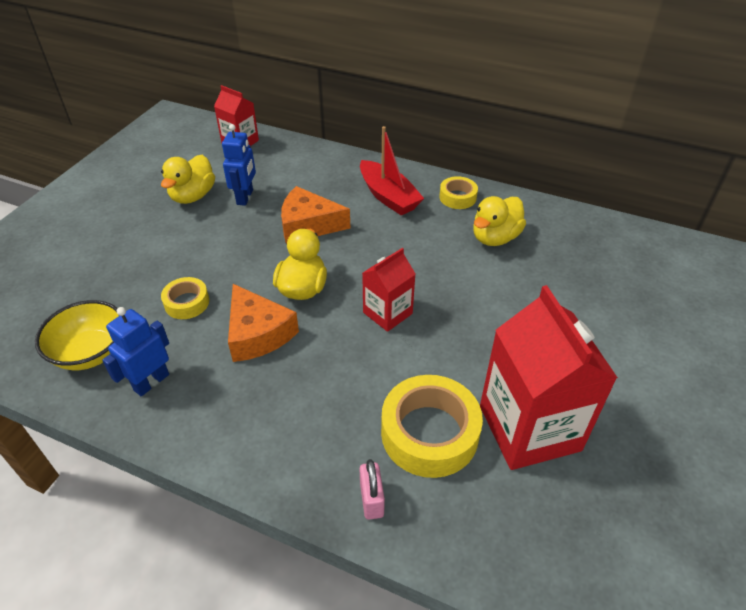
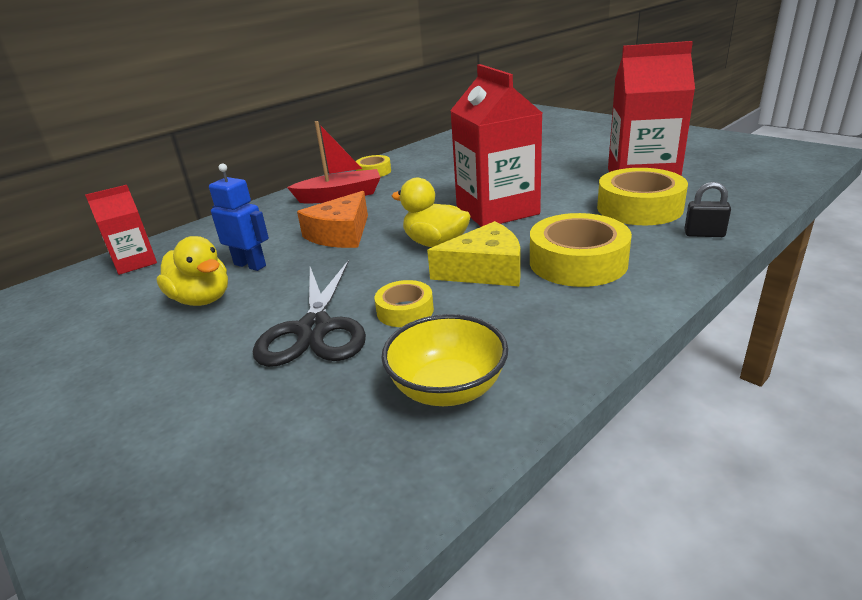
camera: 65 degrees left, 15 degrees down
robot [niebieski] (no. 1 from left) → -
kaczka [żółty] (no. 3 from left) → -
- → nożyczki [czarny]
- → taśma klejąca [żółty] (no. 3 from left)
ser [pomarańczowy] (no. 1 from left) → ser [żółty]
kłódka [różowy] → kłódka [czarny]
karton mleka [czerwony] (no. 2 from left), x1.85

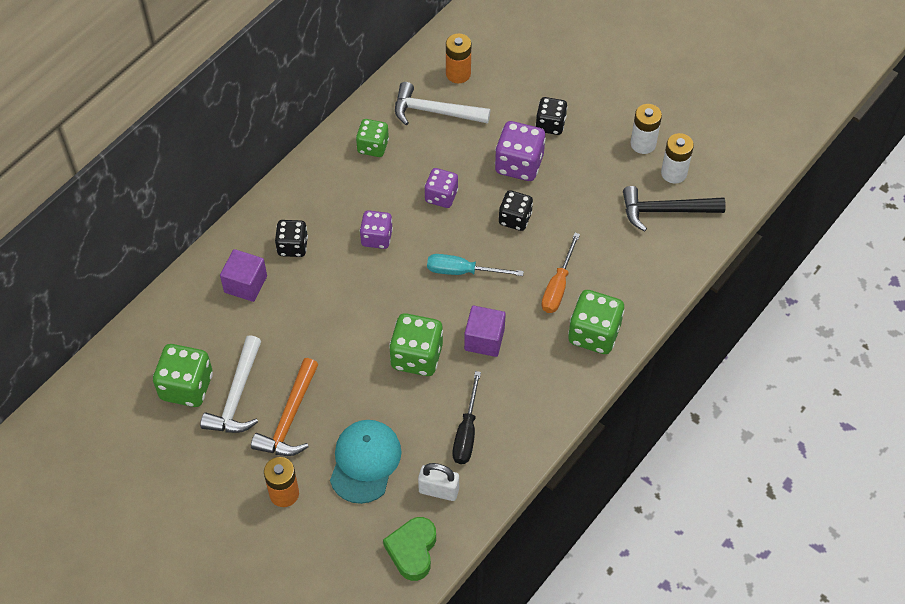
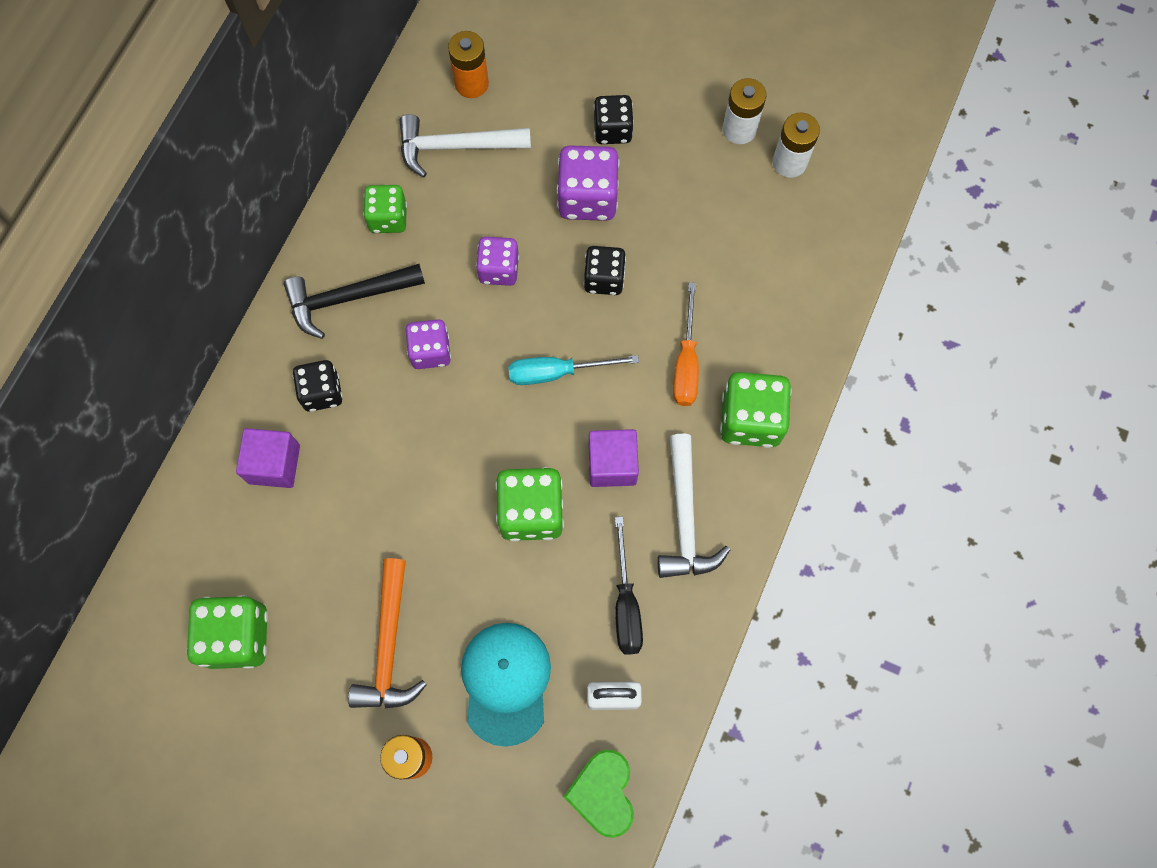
camera: 15 degrees left, 15 degrees up
młotek [biały] (no. 1 from left in the first image) → młotek [biały] (no. 2 from left), shifted
młotek [czarny], shifted

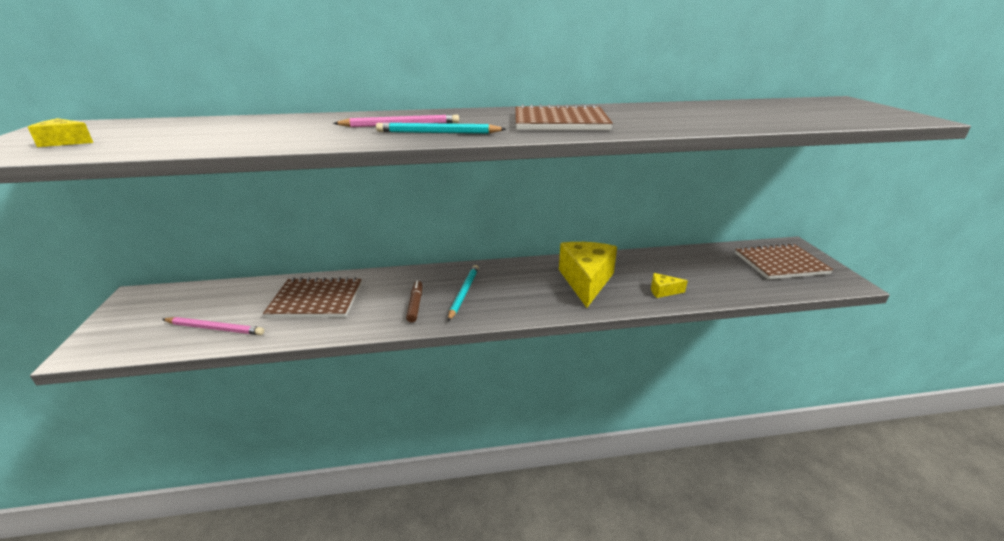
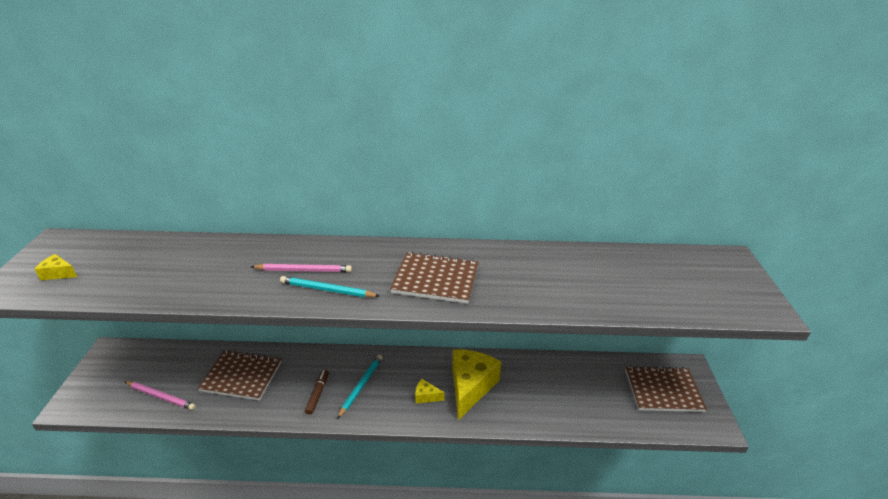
camera: 10 degrees right, 5 degrees up
ser [żółty] (no. 3 from left in the first image) → ser [żółty] (no. 2 from left), shifted

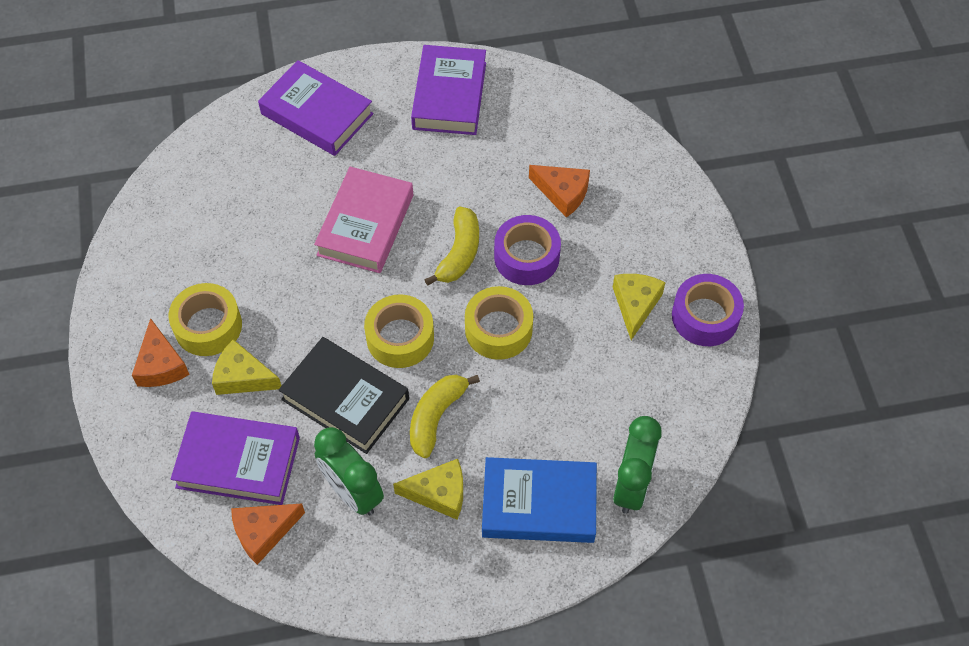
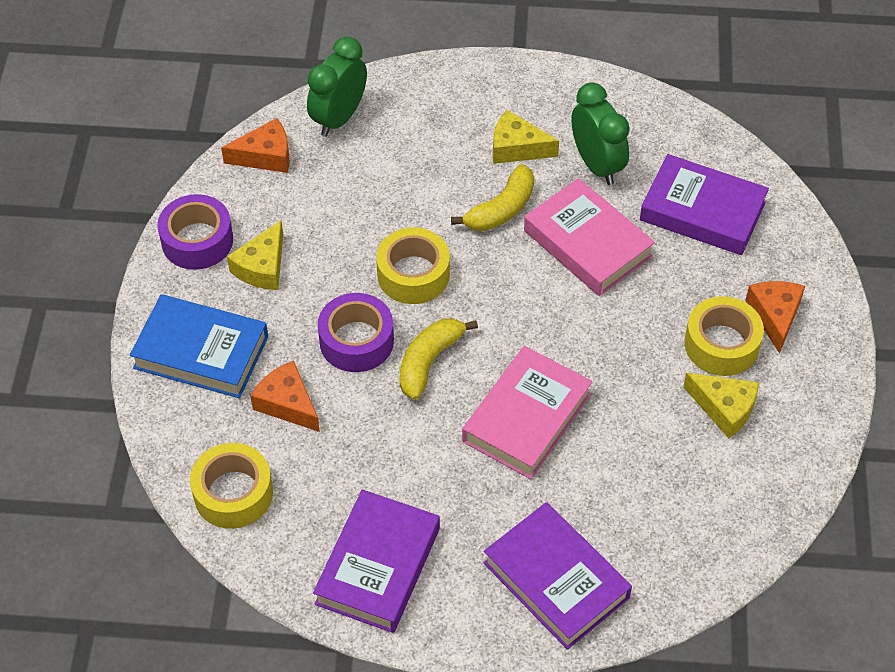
camera: 165 degrees left, 5 degrees down
ser [żółty] (no. 1 from left in the first image) → ser [żółty] (no. 3 from left), shifted
ser [pomarańczowy] (no. 2 from left in the first image) → ser [pomarańczowy] (no. 1 from left), shifted
taśma klejąca [żółty] (no. 2 from left in the first image) → taśma klejąca [żółty] (no. 1 from left), shifted
książka [niebieski], shifted
książka [czarny] → książka [różowy] (no. 2 from left)

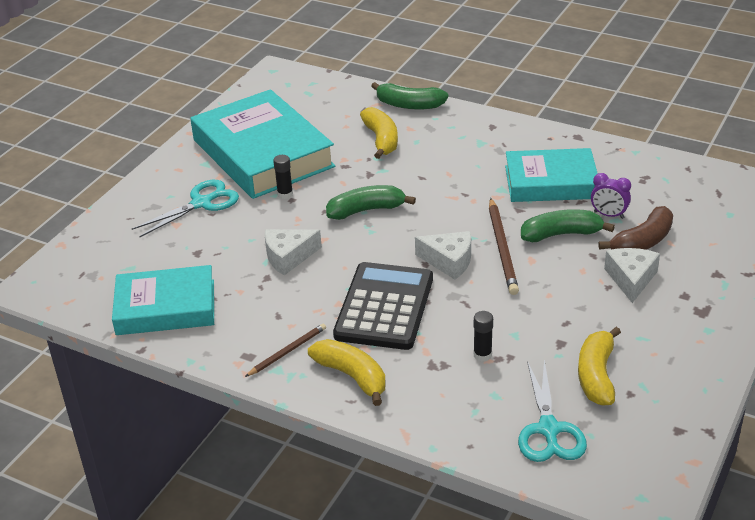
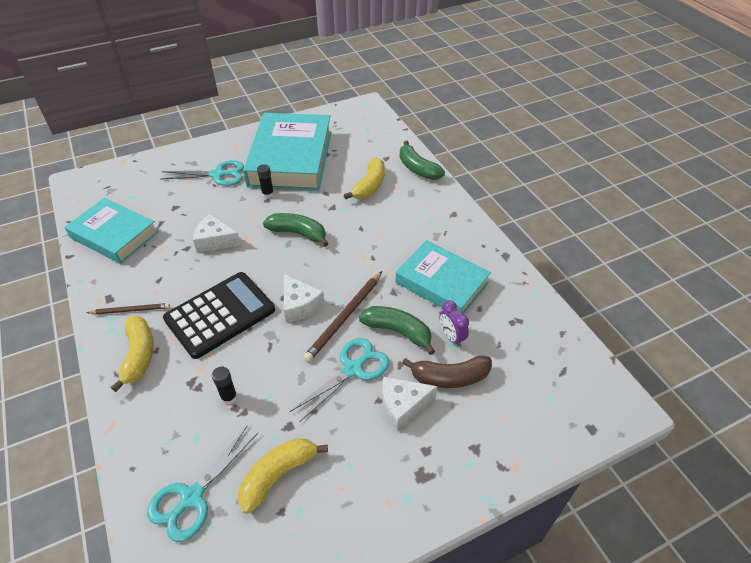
camera: 35 degrees right, 10 degrees up
- → nożyczki [turkusowy] (no. 3 from left)
ser [biały] (no. 3 from left), 150 degrees counterclockwise

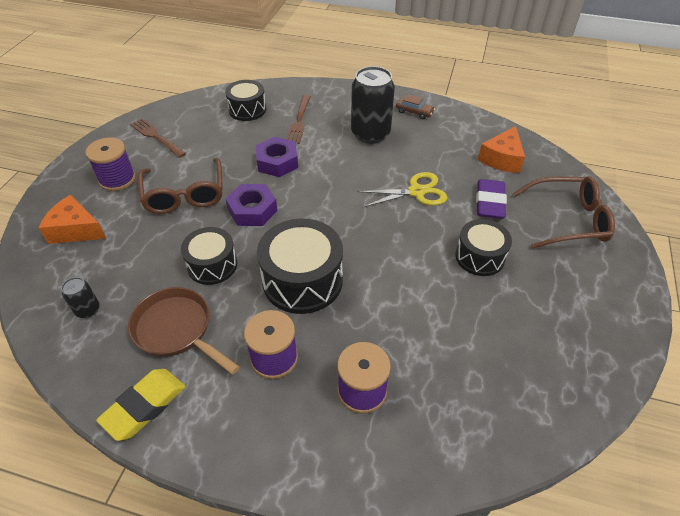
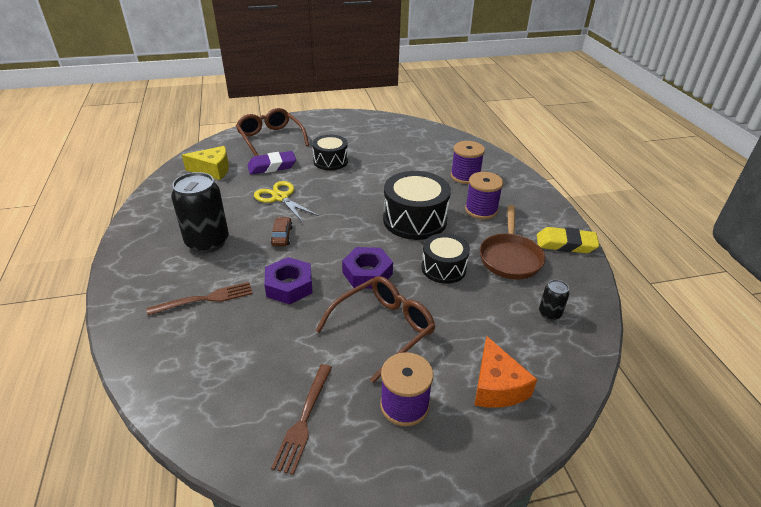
camera: 120 degrees left, 10 degrees down
bęben [czarny] (no. 2 from left) → -
samochód [brązowy], shifted
ser [pomarańczowy] (no. 2 from left) → ser [żółty]

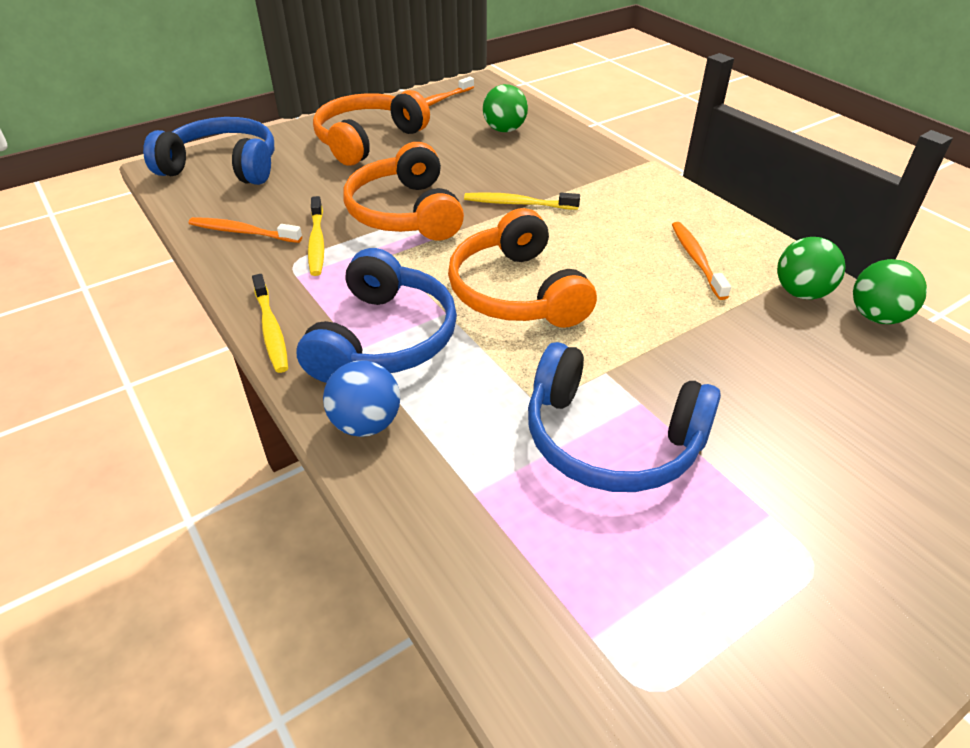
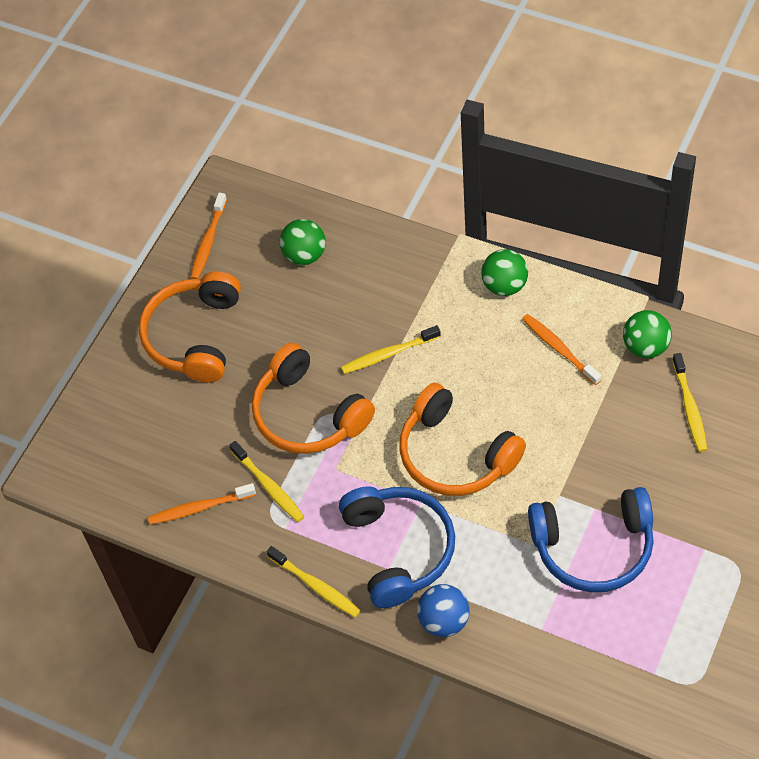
camera: 25 degrees left, 15 degrees up
słuchawki [niebieski] (no. 1 from left) → -
- → szczoteczka do zębów [żółty] (no. 4 from left)
piłka [zielony] (no. 3 from left in the first image) → piłka [zielony] (no. 2 from left), shifted

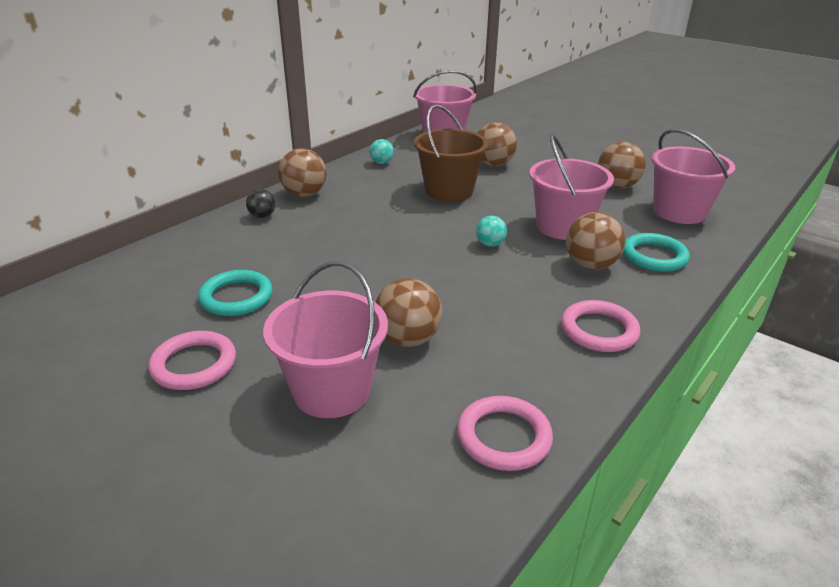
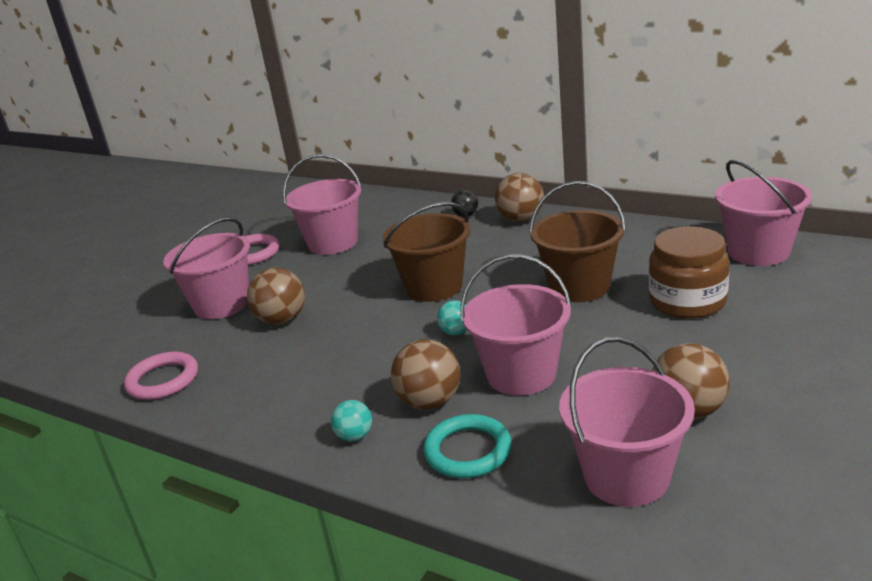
camera: 85 degrees right, 5 degrees down
pierścień [różowy] (no. 3 from left) → -
- → wiadro [brązowy] (no. 1 from left)
piłka [turkusowy] (no. 1 from left), shifted
pierścień [turkusowy] (no. 1 from left) → wiadro [różowy] (no. 2 from left)
piłka [brązowy] (no. 3 from left) → słoik [brązowy]

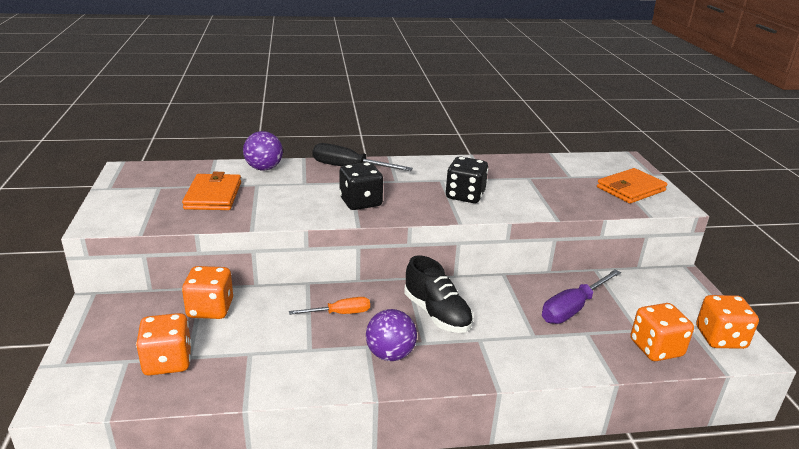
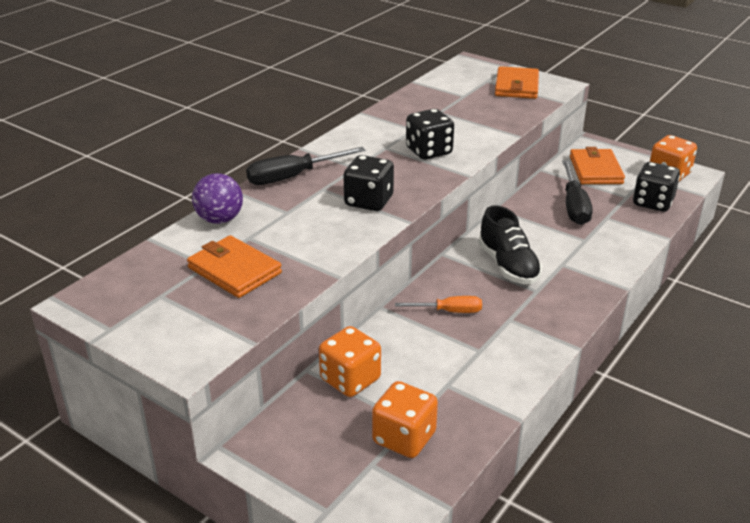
camera: 45 degrees left, 5 degrees up
piłka [fioletowy] (no. 2 from left) → -
- → portfel [pomarańczowy] (no. 3 from left)
śrubokręt [fioletowy] → śrubokręt [czarny] (no. 2 from left)
kostka do gry [pomarańczowy] (no. 3 from left) → kostka do gry [czarny] (no. 3 from left)
śrubokręt [pomarańczowy], 60 degrees clockwise
but [czarny], 60 degrees clockwise

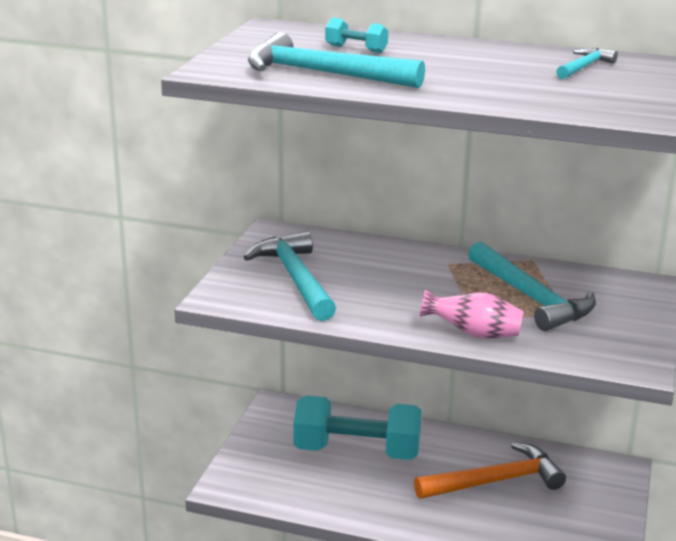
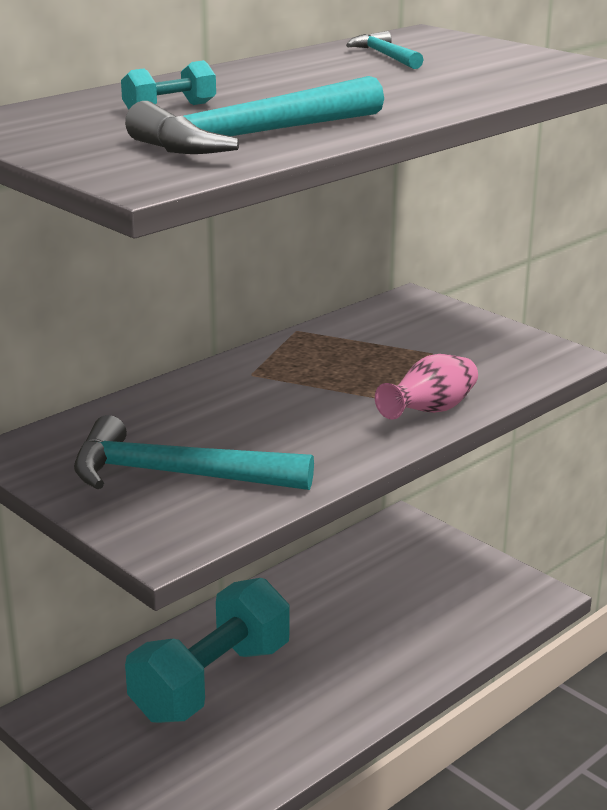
camera: 60 degrees left, 0 degrees up
młotek [pomarańczowy] → -
młotek [turkusowy] (no. 3 from left) → -

